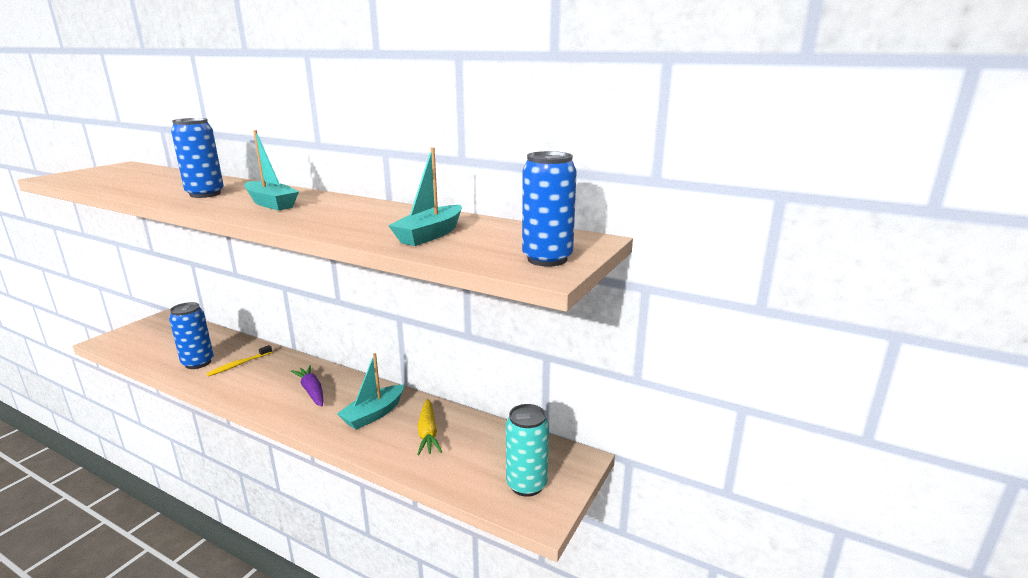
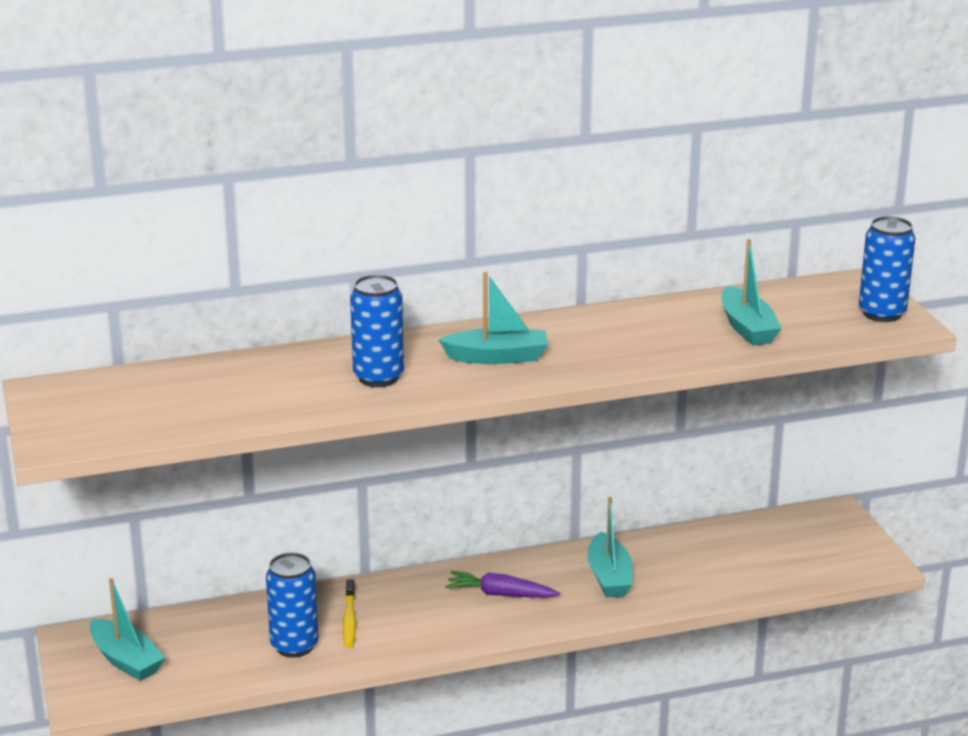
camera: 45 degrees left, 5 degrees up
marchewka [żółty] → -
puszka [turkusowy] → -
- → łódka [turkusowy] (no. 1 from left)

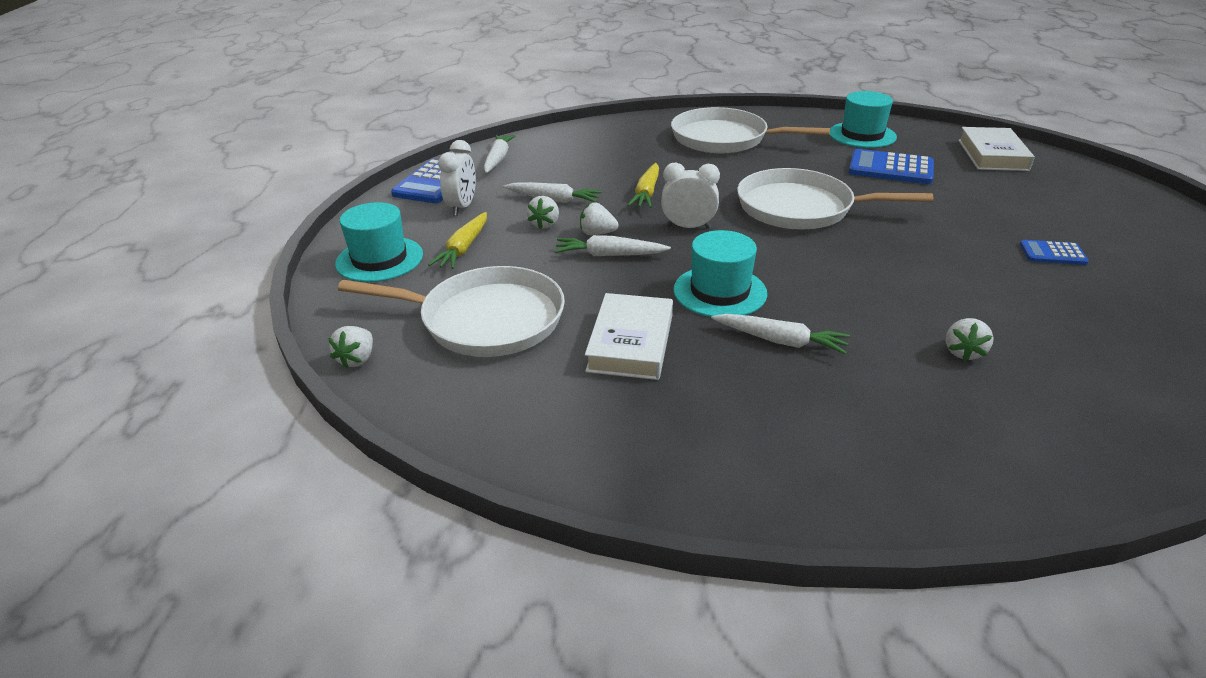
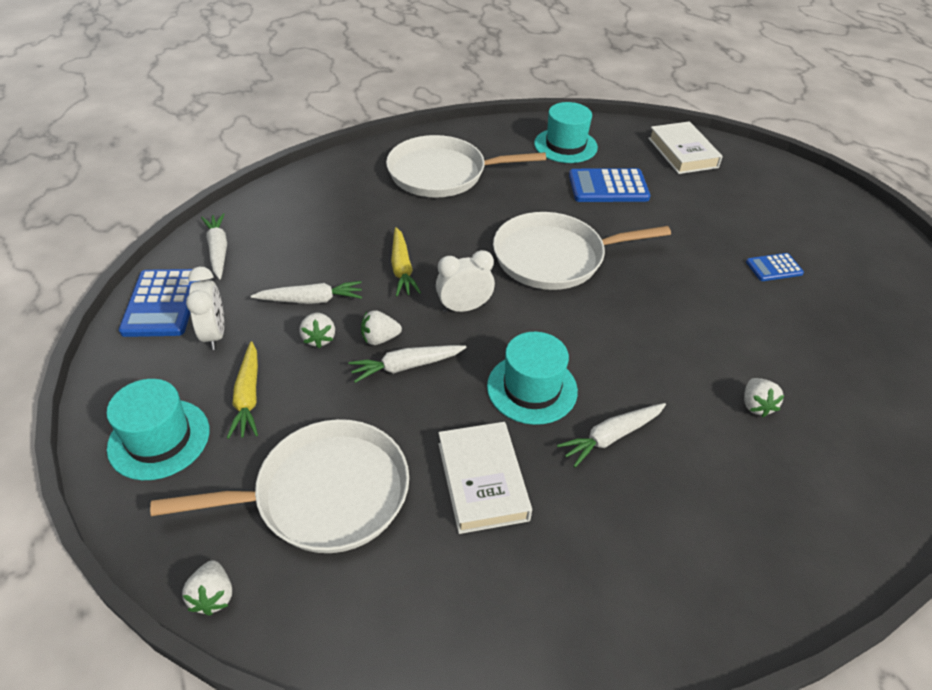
camera: 25 degrees left, 10 degrees up
marchewka [biały] (no. 4 from left), 150 degrees clockwise

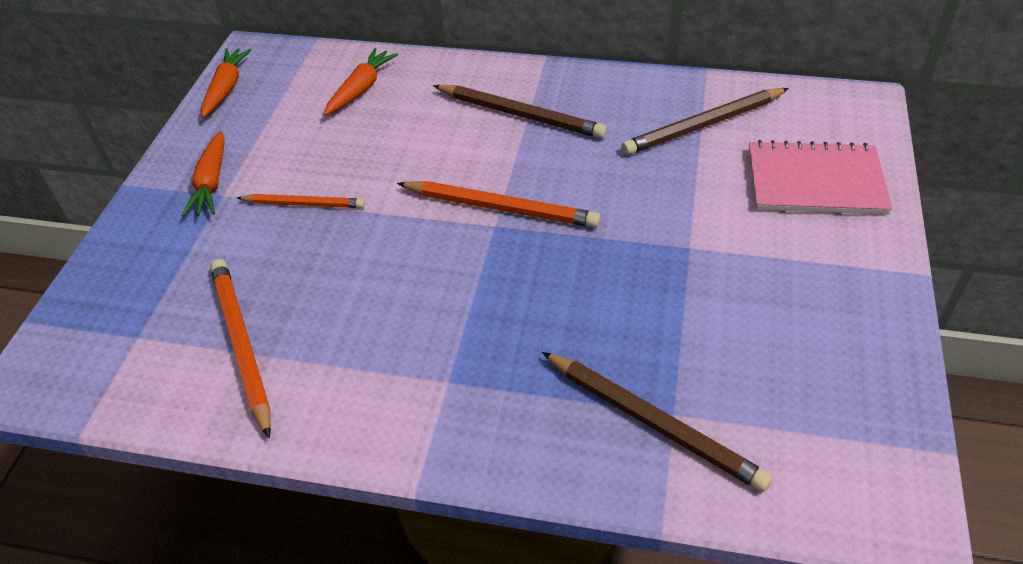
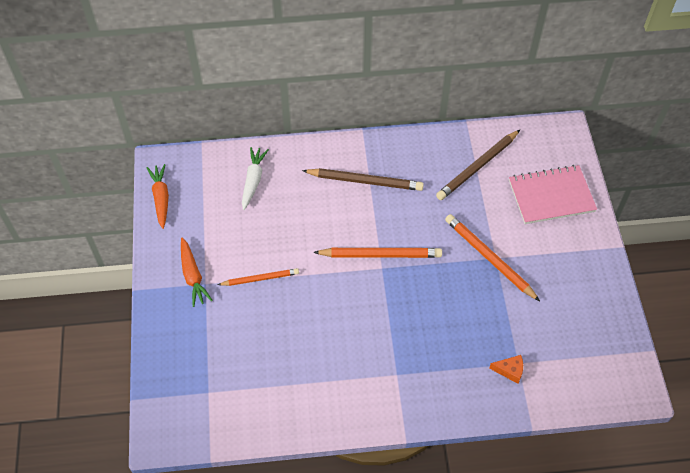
camera: 20 degrees left, 10 degrees up
ołówek [pomarańczowy] (no. 1 from left in the first image) → ołówek [pomarańczowy] (no. 3 from left), shifted
ołówek [brązowy] (no. 2 from left) → ser [pomarańczowy]
marchewka [pomarańczowy] (no. 3 from left) → marchewka [biały]

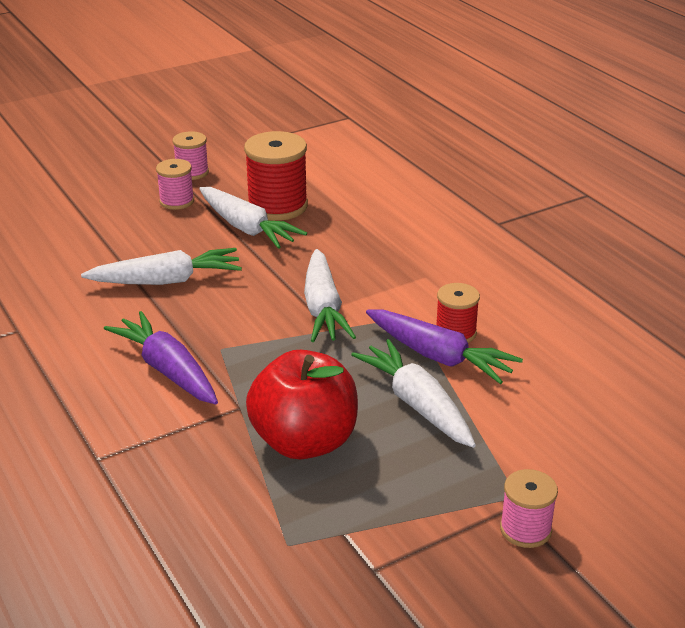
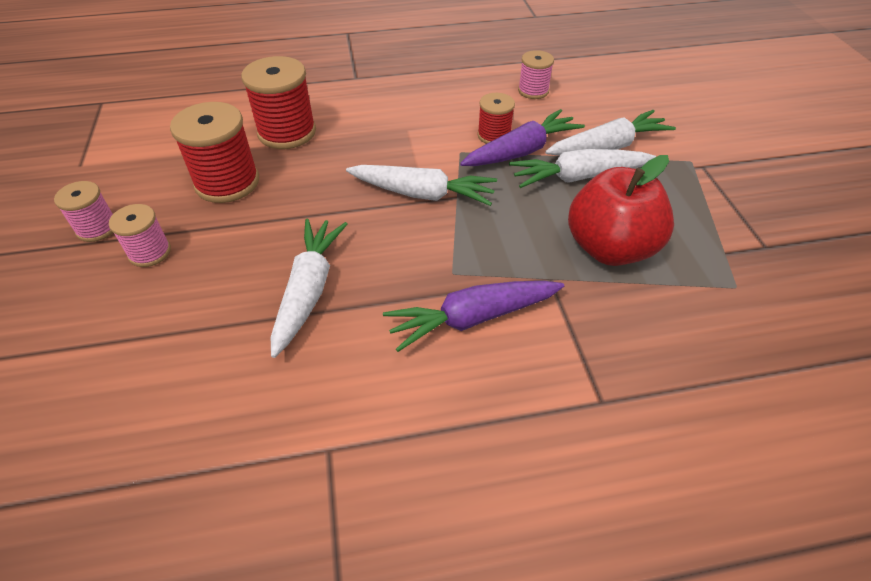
camera: 70 degrees left, 15 degrees up
- → szpulka [czerwony] (no. 2 from left)
marchewka [biały] (no. 2 from left in the first image) → marchewka [biały] (no. 4 from left), shifted
szpulka [różowy] (no. 3 from left), shifted

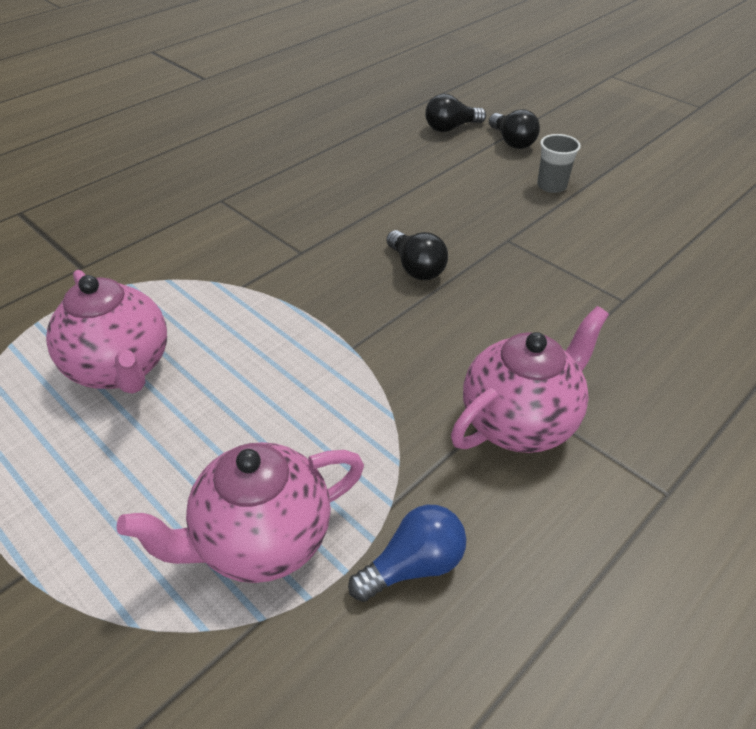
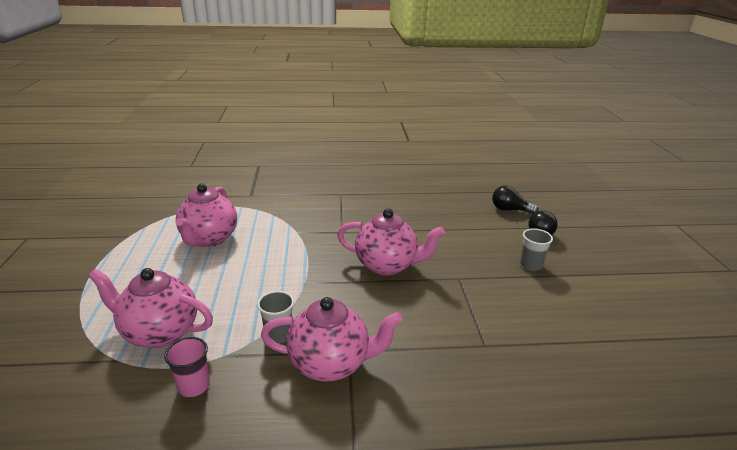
camera: 40 degrees right, 15 degrees down
- → szklanka [szary] (no. 1 from left)
żarówka [niebieski] → szklanka [różowy]
żarówka [czarny] (no. 1 from left) → imbryk [różowy] (no. 4 from left)

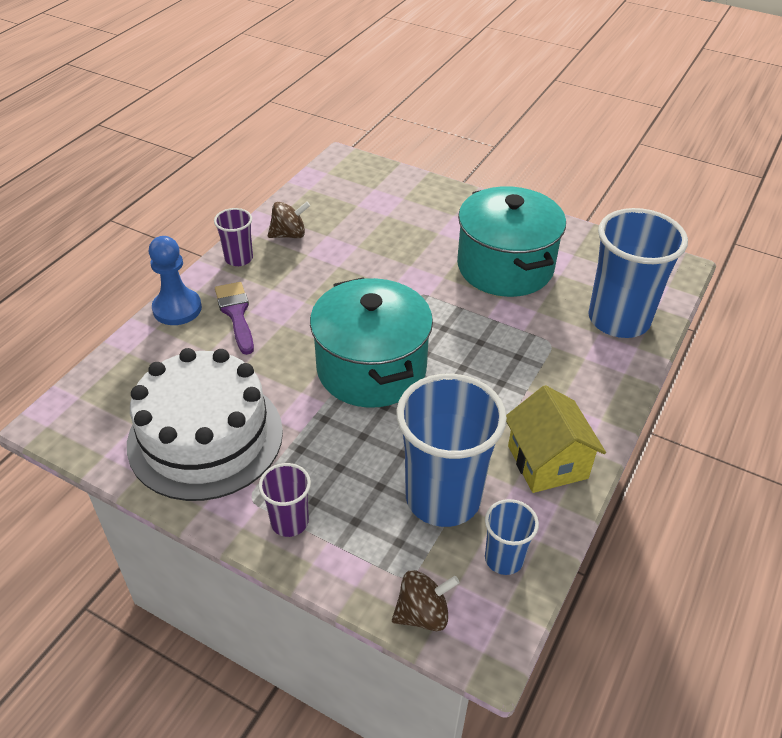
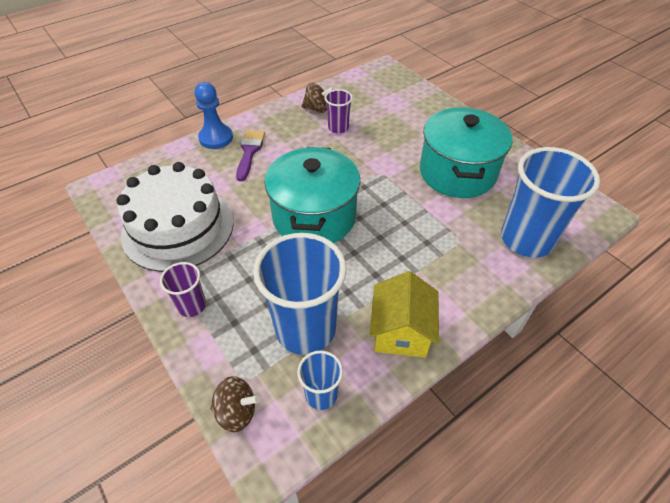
camera: 25 degrees right, 5 degrees up
szklanka [fioletowy] (no. 1 from left in the first image) → szklanka [fioletowy] (no. 2 from left), shifted

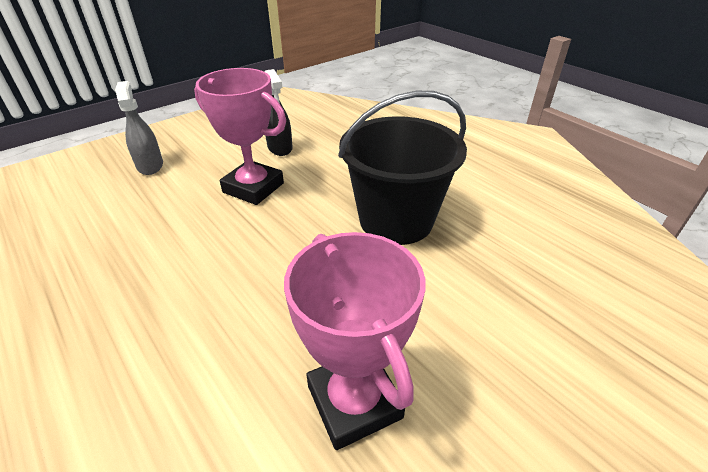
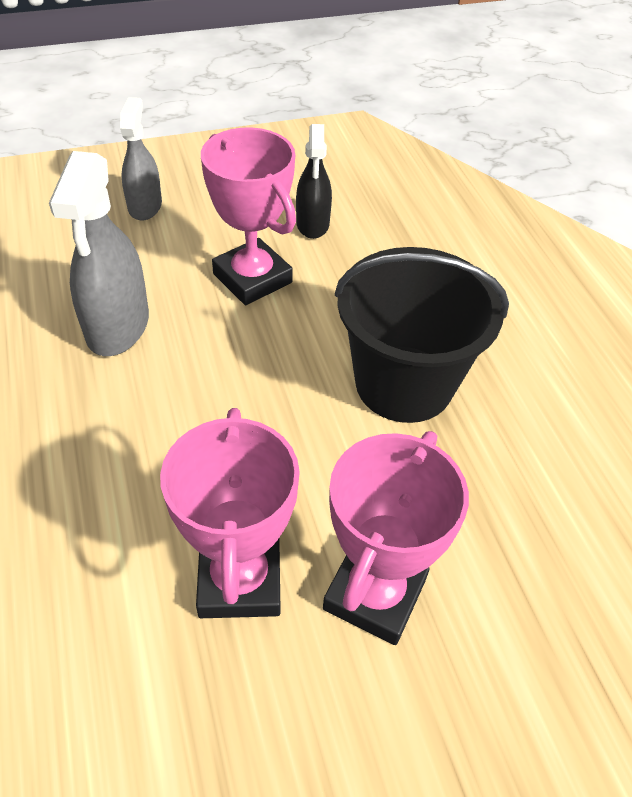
camera: 20 degrees right, 10 degrees up
- → spryskiwacz [szary] (no. 1 from left)
- → puchar [różowy] (no. 3 from left)

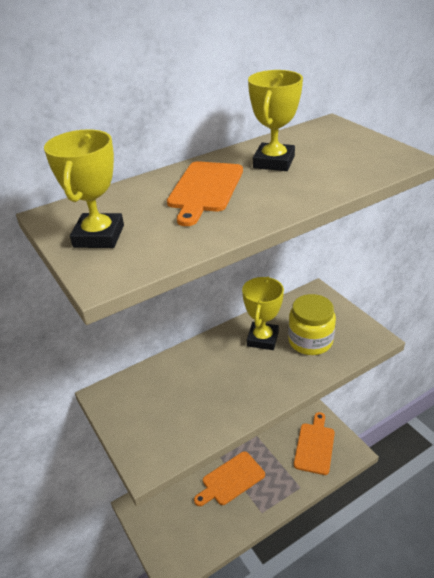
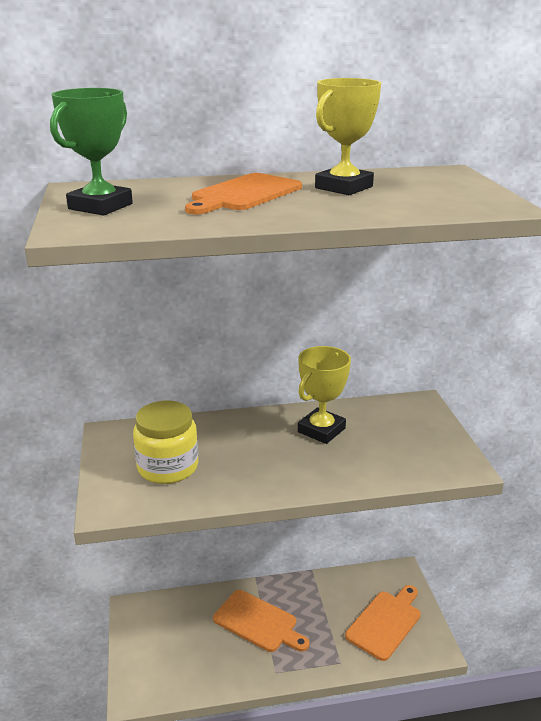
camera: 20 degrees right, 10 degrees down
słoik [żółty], shifted
puchar [żółty] (no. 1 from left) → puchar [zielony]
deska do krojenia [pomarańczowy] (no. 2 from left), 135 degrees counterclockwise

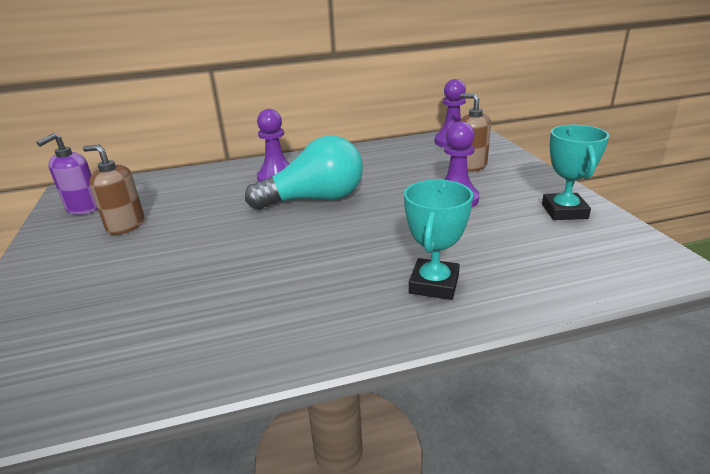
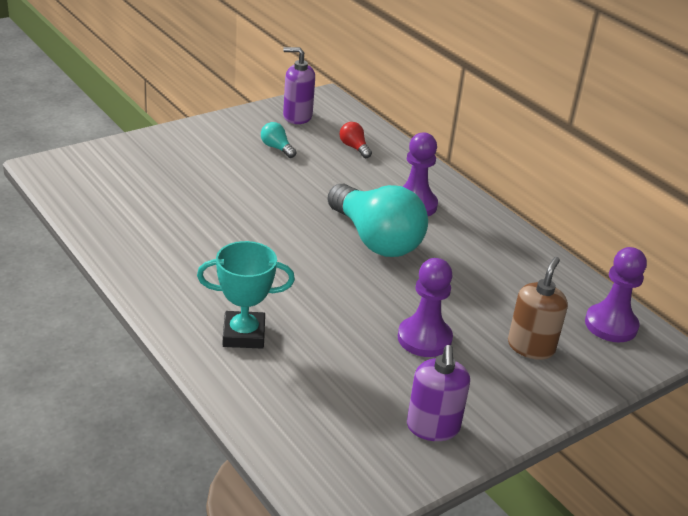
camera: 65 degrees right, 5 degrees up
- → żarówka [czerwony]
dozownik mydła [brązowy] (no. 1 from left) → żarówka [turkusowy] (no. 1 from left)
puchar [turkusowy] (no. 2 from left) → dozownik mydła [fioletowy] (no. 2 from left)

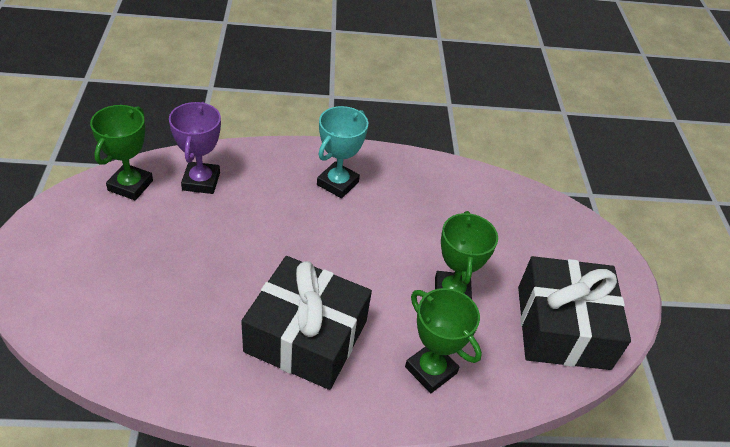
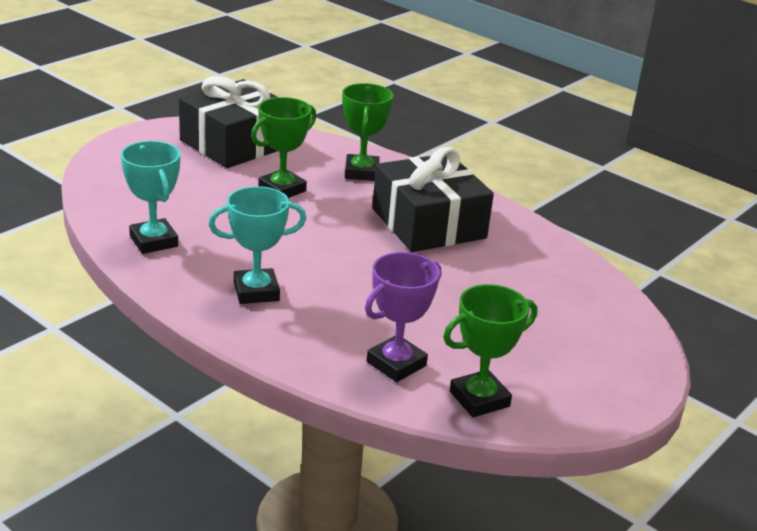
camera: 135 degrees left, 15 degrees down
- → puchar [turkusowy] (no. 1 from left)

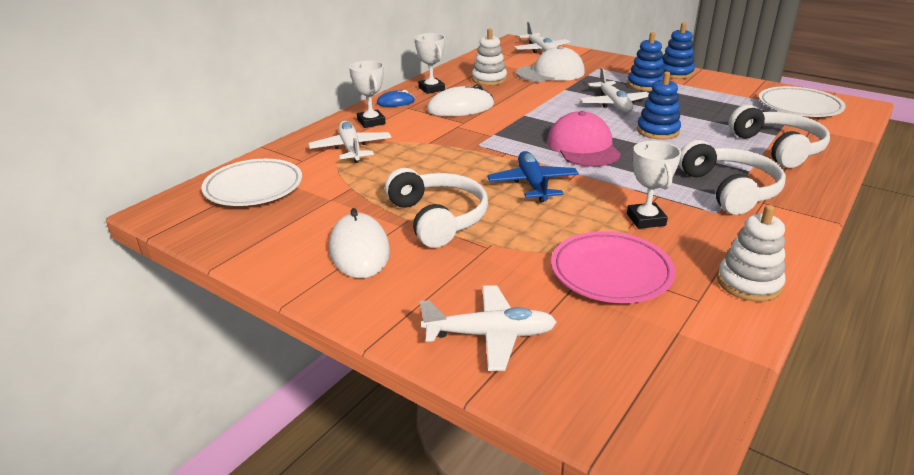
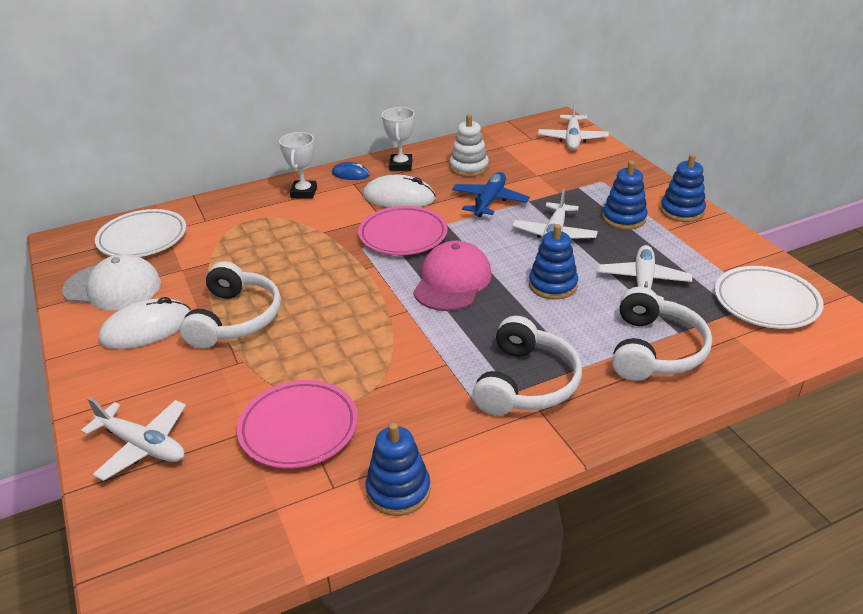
camera: 30 degrees right, 5 degrees up
puchar [biały] (no. 3 from left) → -
- → talerz [różowy] (no. 2 from left)
samolot [biały] (no. 1 from left in the first image) → samolot [biały] (no. 4 from left), shifted
samolot [niebieski], shifted
czapka [biały], shifted
zabawka nakładanka [biały] (no. 2 from left) → zabawka nakładanka [niebieski] (no. 1 from left)
myszka [biały] (no. 1 from left), 45 degrees clockwise

